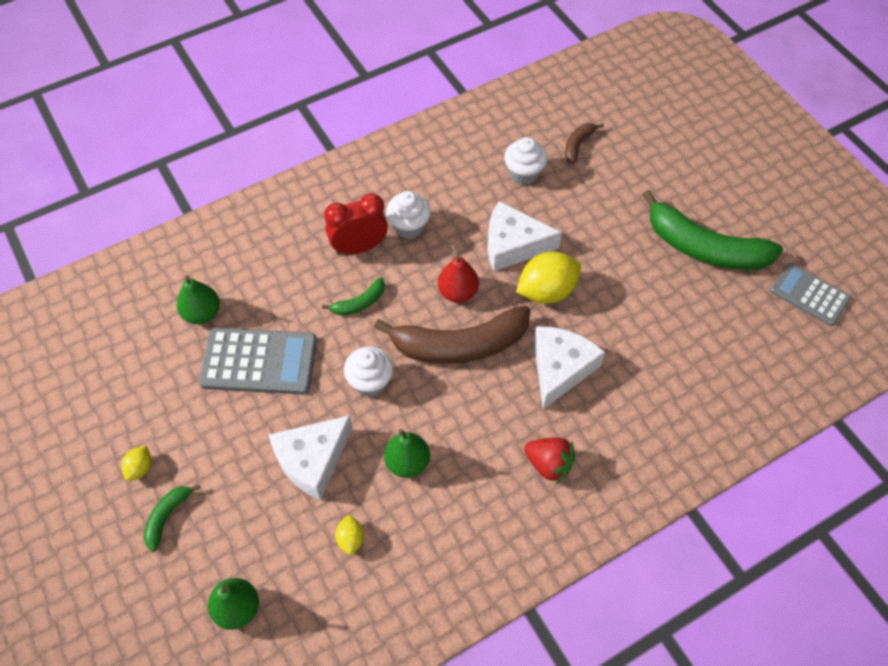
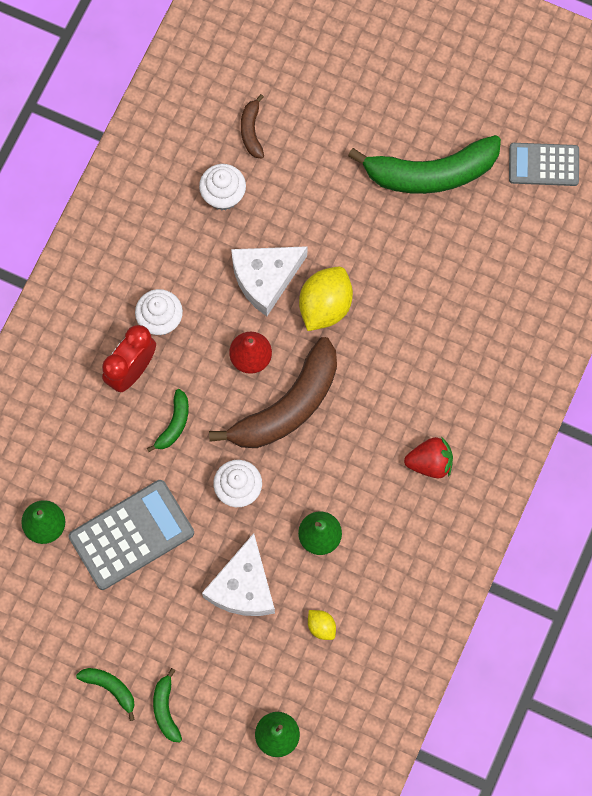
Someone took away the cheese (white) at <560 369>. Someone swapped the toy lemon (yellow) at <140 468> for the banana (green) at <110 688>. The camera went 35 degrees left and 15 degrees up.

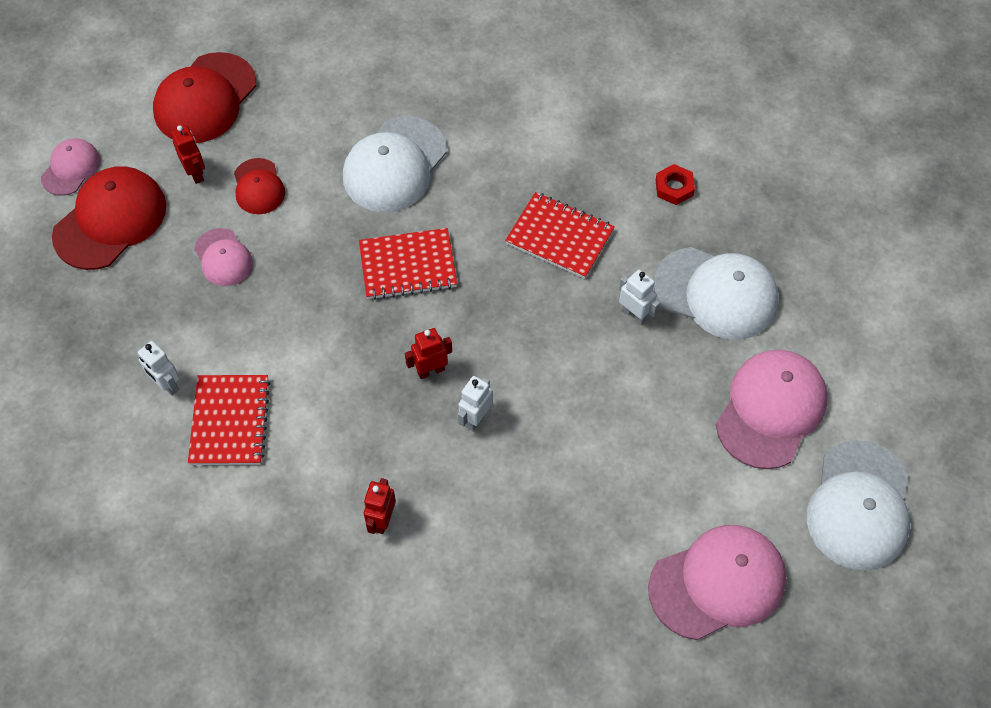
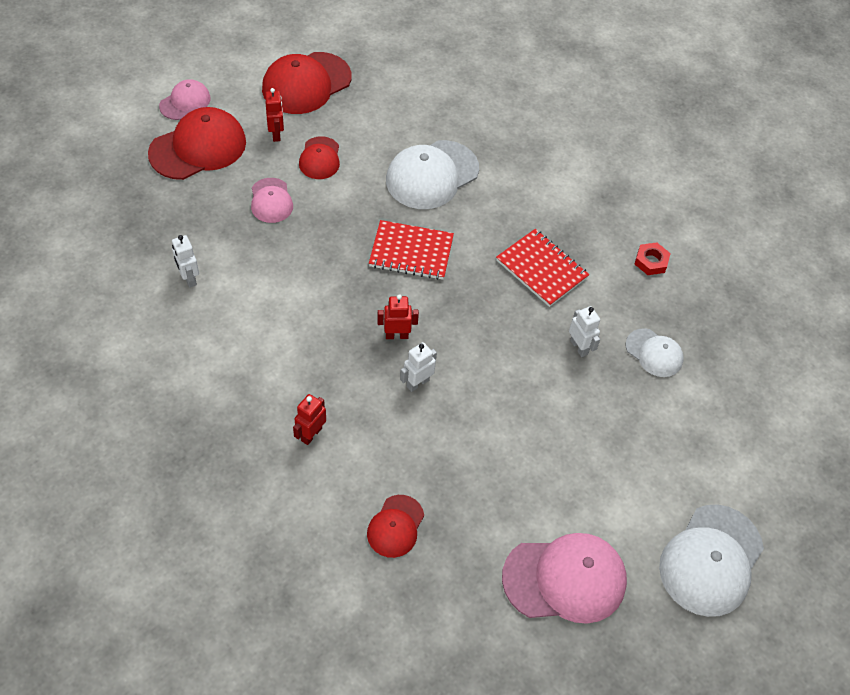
Someone took away the exercise book (scarlet) at <230 421>. Someone took away the peaked cap (rose-pink) at <771 410>. Someone put down the peaked cap (scarlet) at <395 526>. Someone scaled the peaked cap (white) at <716 293> by 0.56. The camera went 15 degrees right and 5 degrees down.

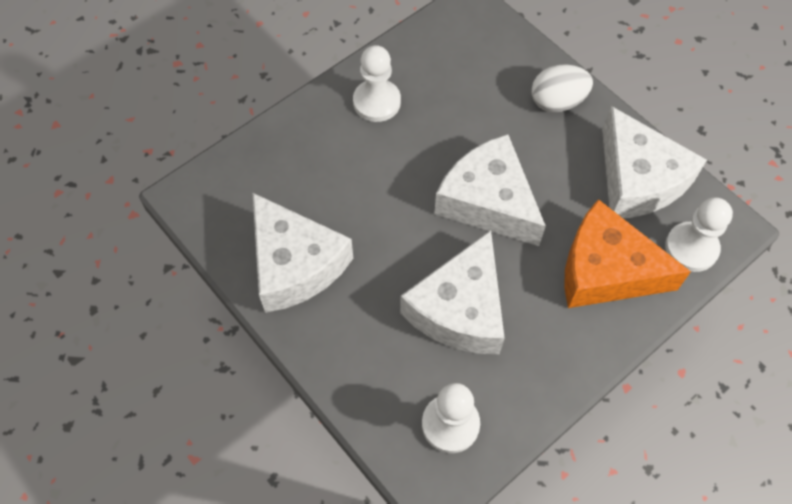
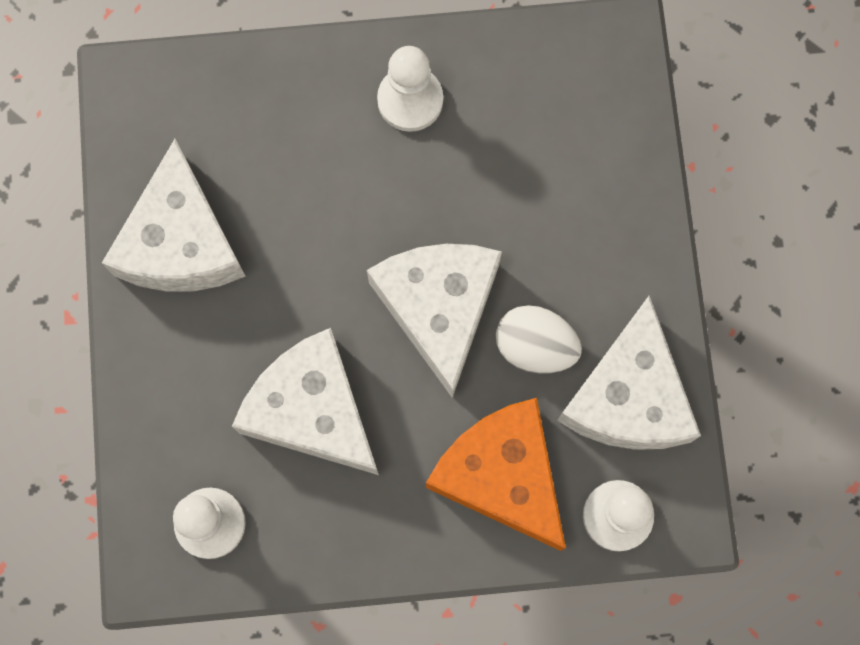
Someone carried the egg (white) from <557 102> to <535 346>. Someone rotated the cheese (white) at <460 309> by 75 degrees clockwise. The camera went 35 degrees right and 15 degrees up.

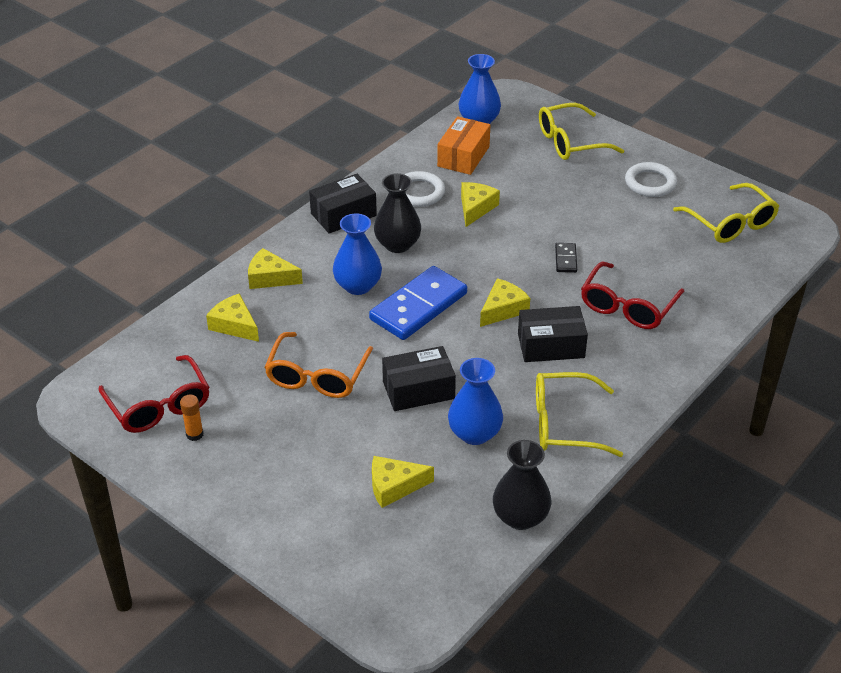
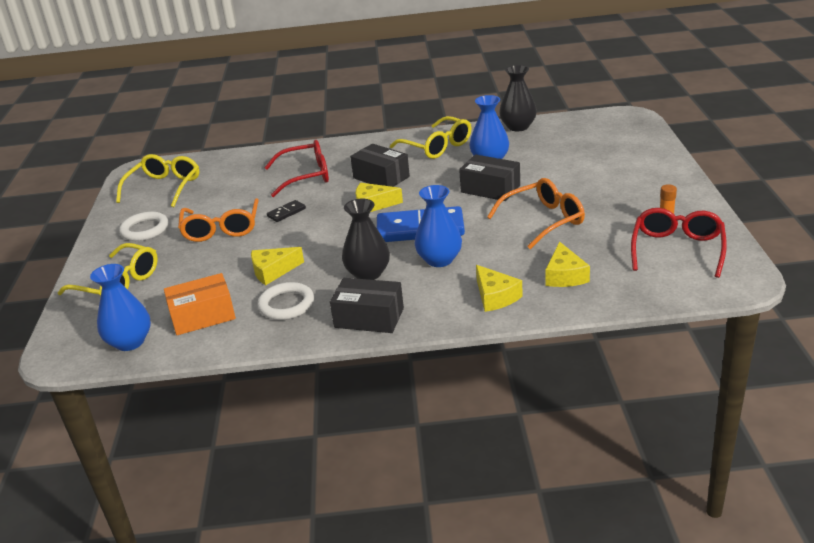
Someone took away the cheese (yellow) at <394 486>. Someone put down the spectacles (orange-coloured) at <221 228>. The camera went 130 degrees left and 10 degrees down.

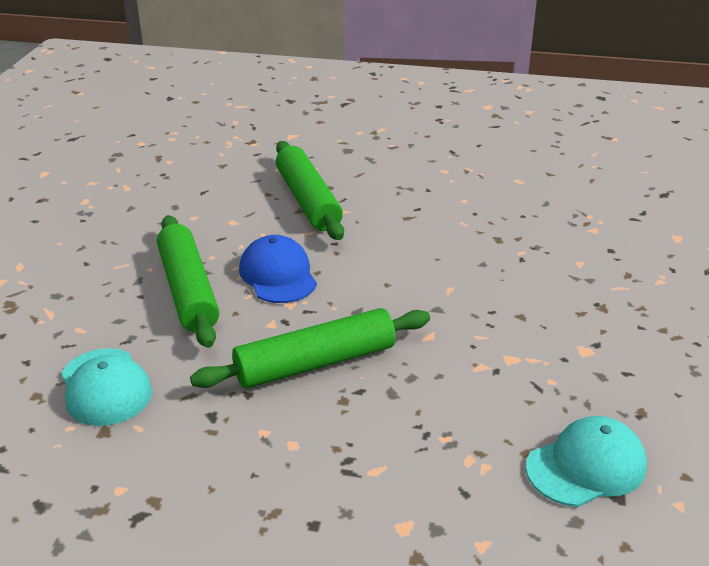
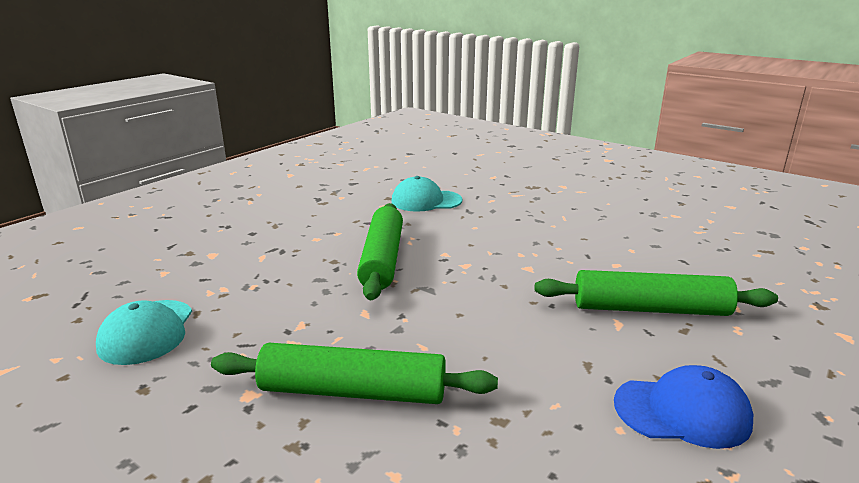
Someone carried the dough roller (green) from <188 290> to <353 391>. Someone carried the peaked cap (cobalt) from <278 275> to <682 412>. The camera went 115 degrees right and 10 degrees down.

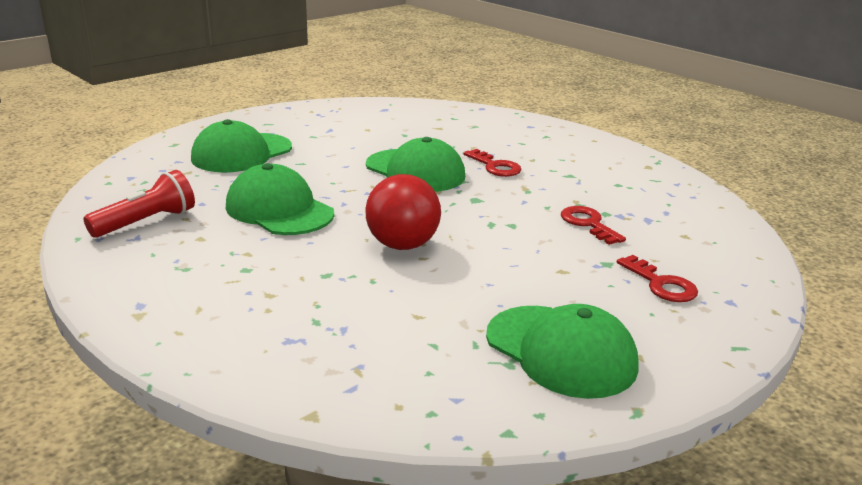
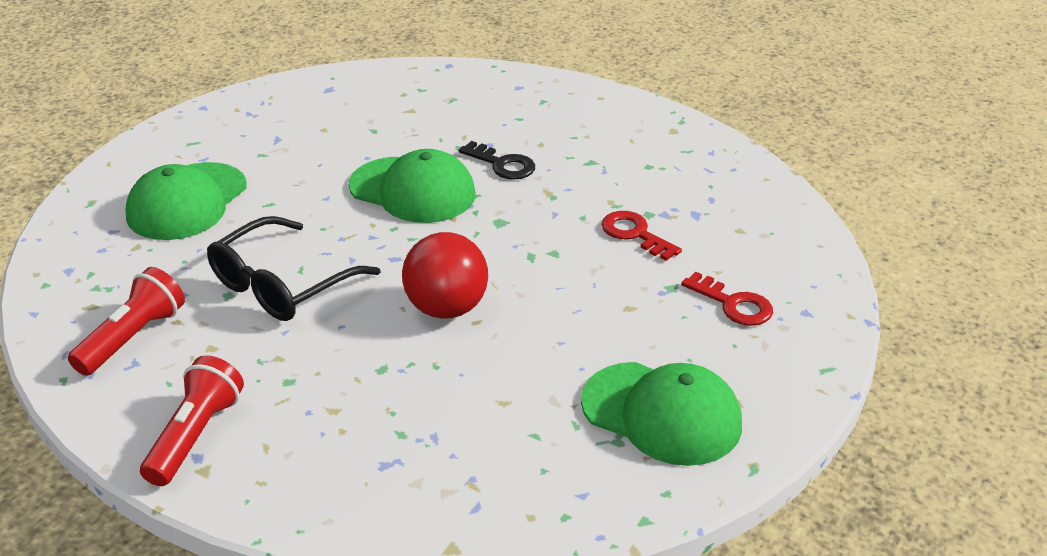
Someone put down the torch (scarlet) at <195 435>. Someone swapped the peaked cap (green) at <279 210> for the spectacles (black) at <281 285>. Someone repainted the key (scarlet) at <495 166>, which became the key (black) at <502 164>. The camera went 15 degrees left and 10 degrees up.

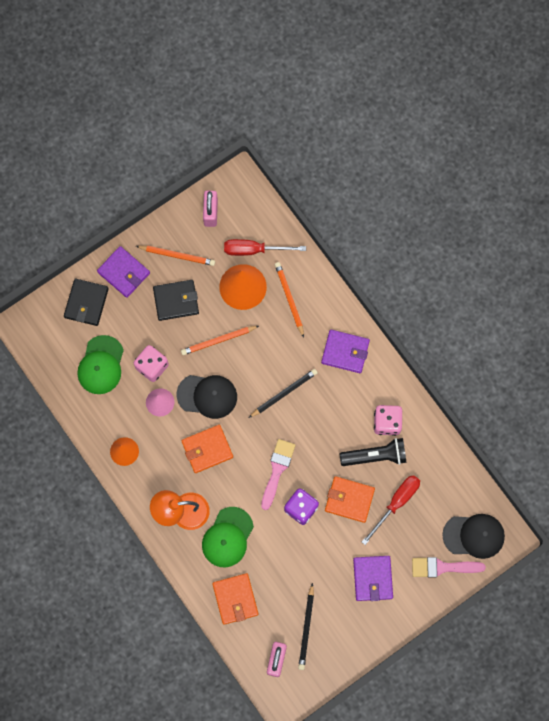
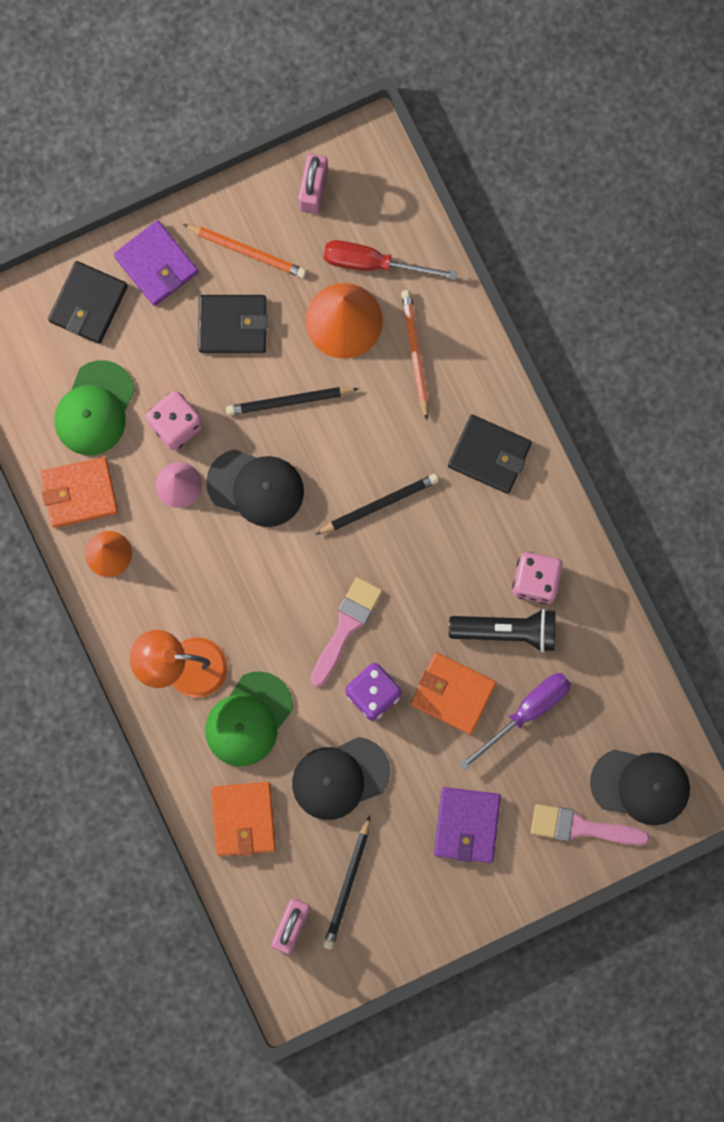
Someone put down the peaked cap (black) at <340 778>. Someone carried the card wallet (orange-coloured) from <207 449> to <79 493>. Someone repainted the wooden pencil (orange-coloured) at <218 340>, which became the wooden pencil (black) at <289 401>. Someone repainted the card wallet (royal purple) at <345 352>, which became the card wallet (black) at <489 455>. Someone repainted the flat screwdriver (scarlet) at <396 503>, which became the flat screwdriver (royal purple) at <526 712>. The camera went 10 degrees right and 5 degrees up.

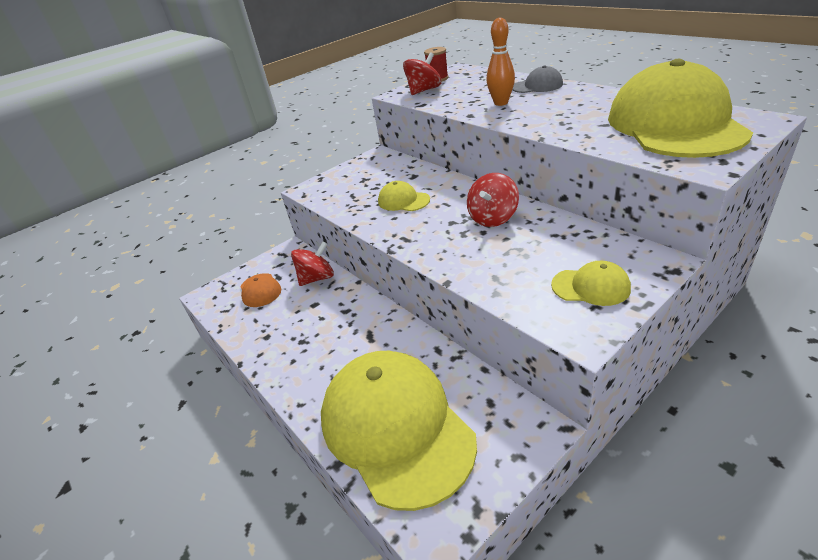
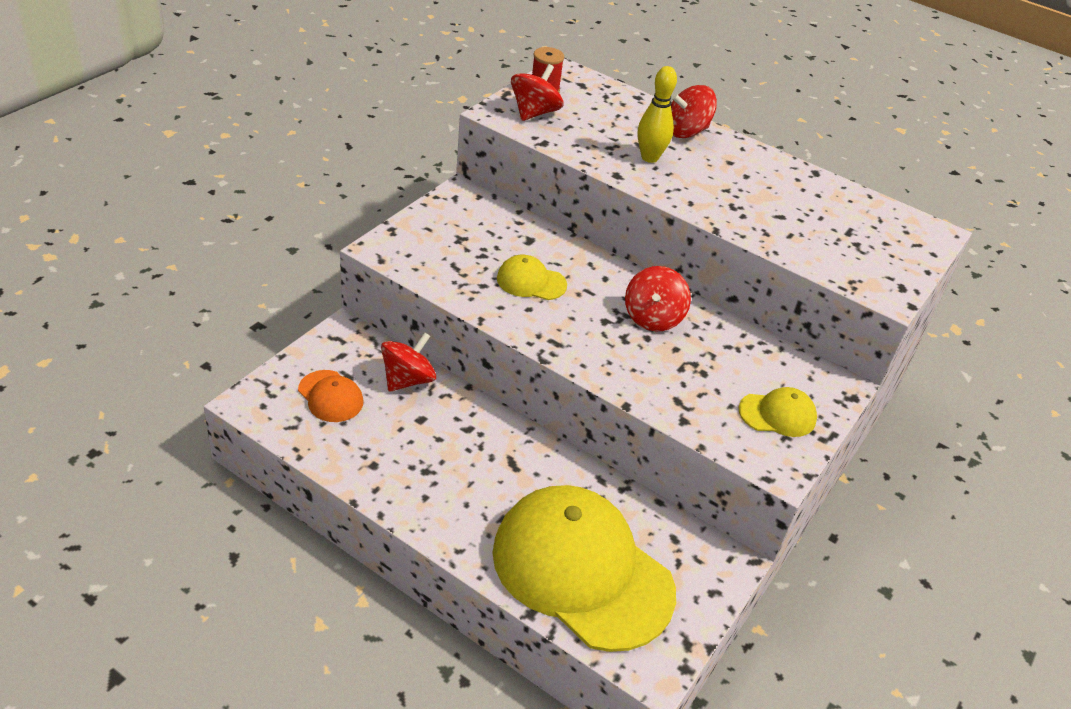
Someone took away the peaked cap (yellow) at <674 124>. Someone swapped the peaked cap (grey) at <537 86> for the spinning top (scarlet) at <686 131>. Someone repainted the bowling pin (orange-coloured) at <501 103>, which became the bowling pin (yellow) at <649 157>. The camera went 25 degrees left and 5 degrees up.

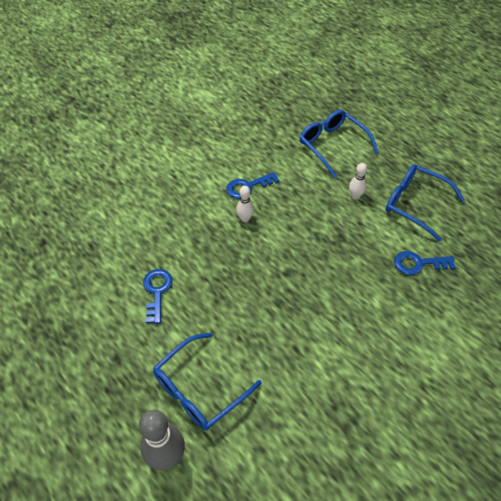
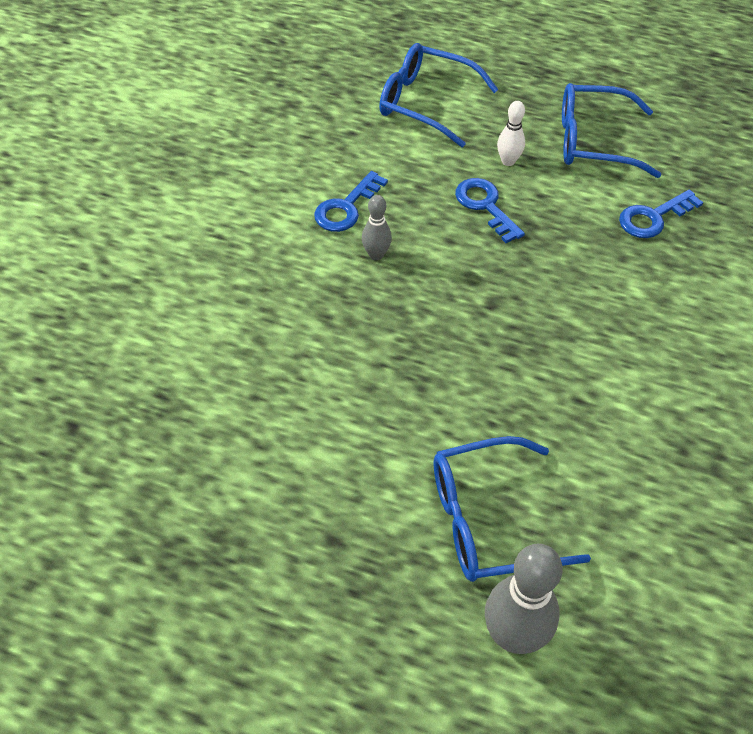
Someone carried the key (cobalt) from <157 292> to <485 206>. Someone repainted the bowling pin (white) at <245 219>, which became the bowling pin (grey) at <376 255>. Someone rotated the spectacles (cobalt) at <199 389> by 60 degrees clockwise. The camera went 30 degrees left and 0 degrees up.

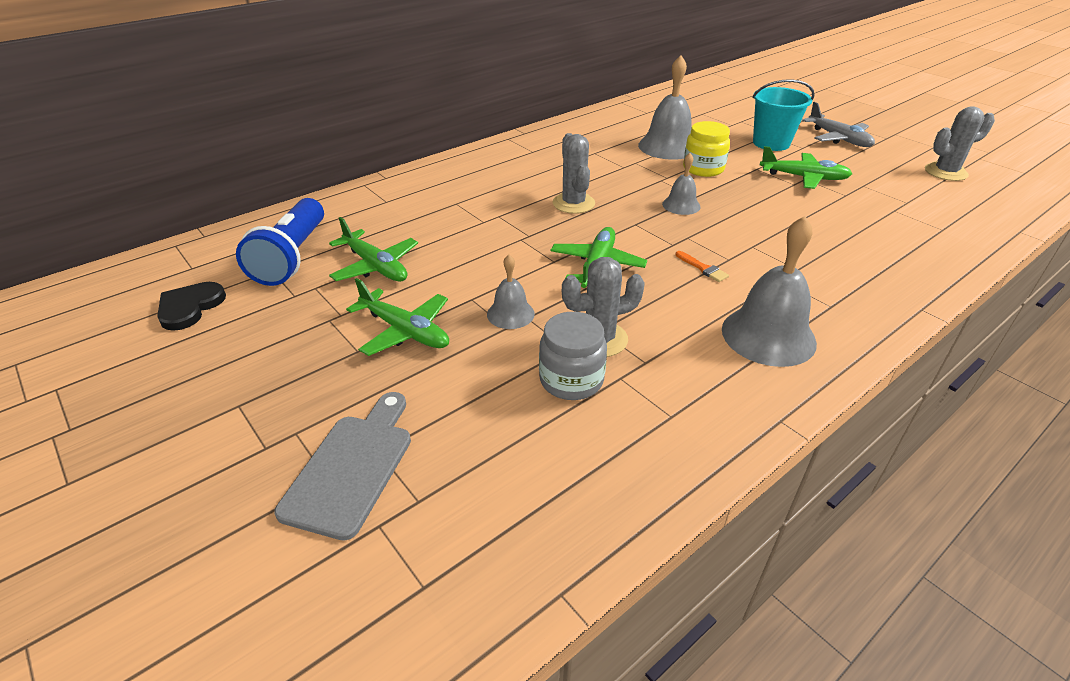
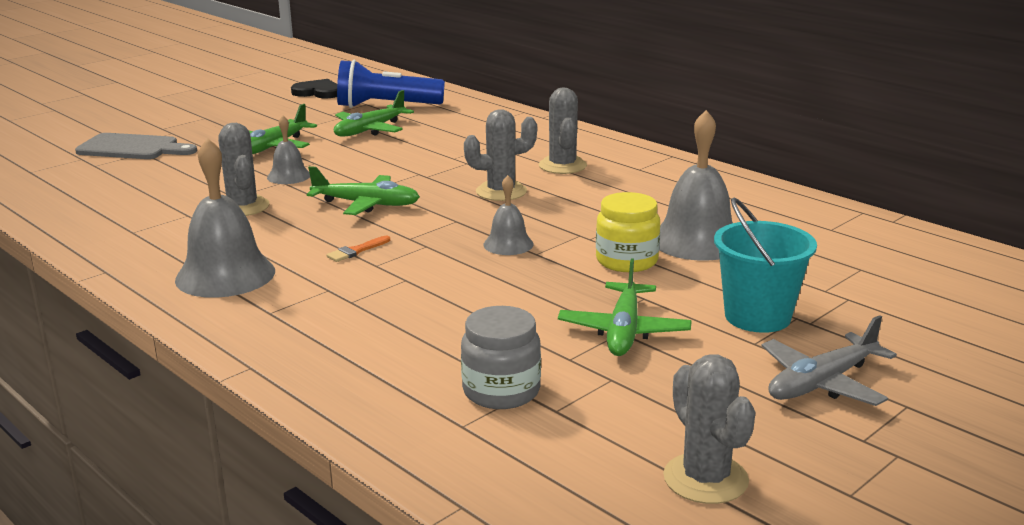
Someone put down the cactus (grey) at <562 166>. Someone carried the jam jar (grey) from <571 380> to <501 391>. The camera went 85 degrees right and 15 degrees down.

